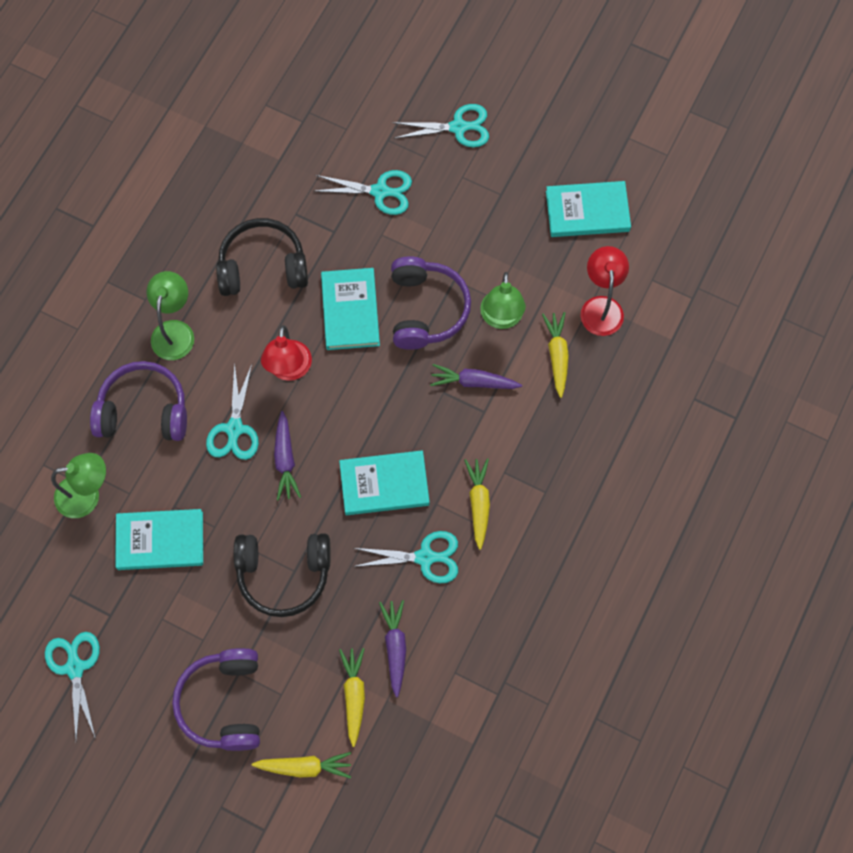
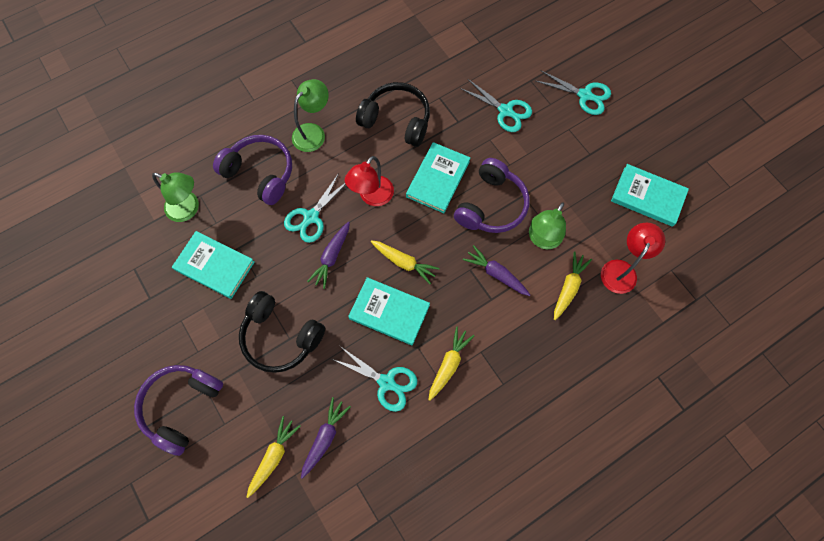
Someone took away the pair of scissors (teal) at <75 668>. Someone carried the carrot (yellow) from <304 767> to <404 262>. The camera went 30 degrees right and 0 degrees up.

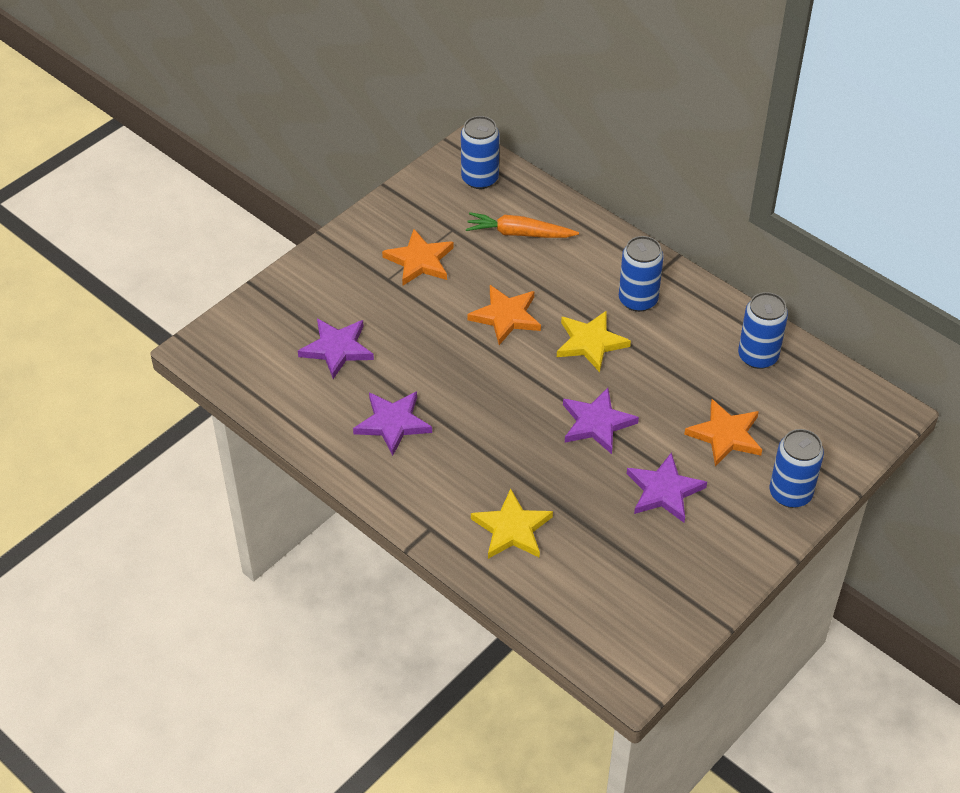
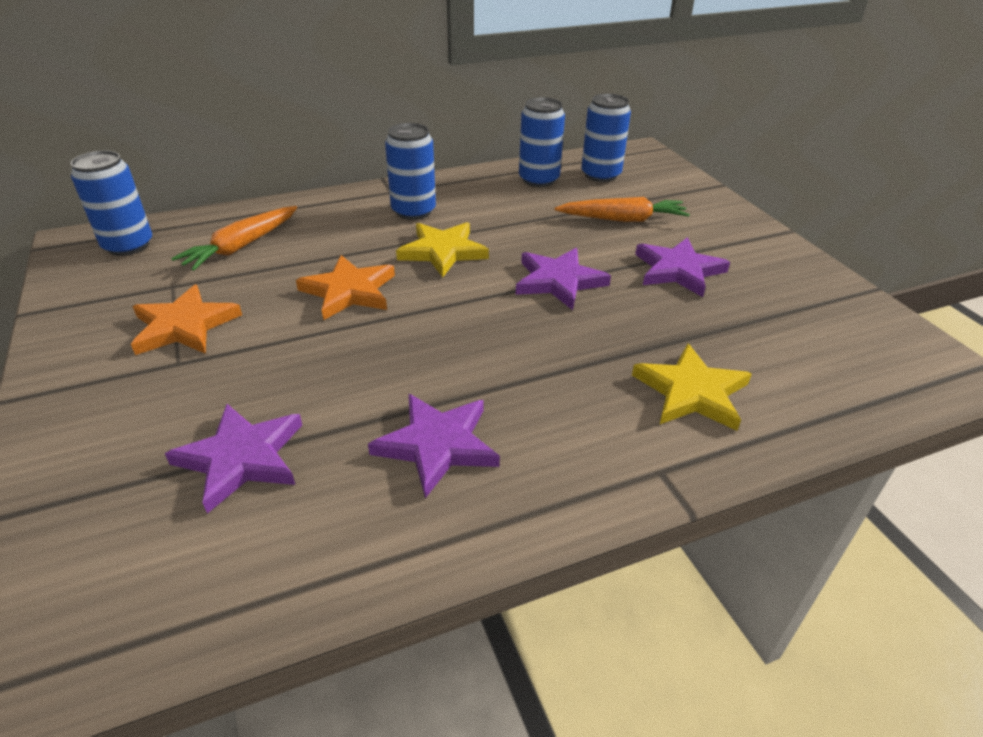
Someone carried the can (cobalt) from <790 493> to <600 175>. Someone swapped the star (orange-coloured) at <725 435> for the carrot (orange-coloured) at <623 219>. The camera went 65 degrees left and 10 degrees down.

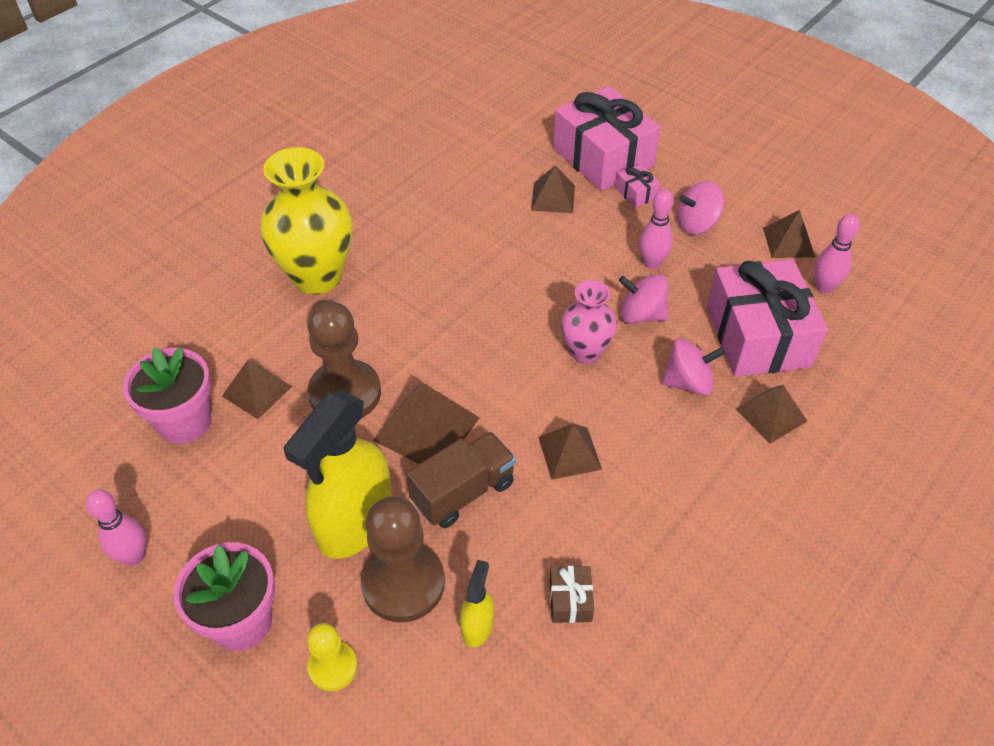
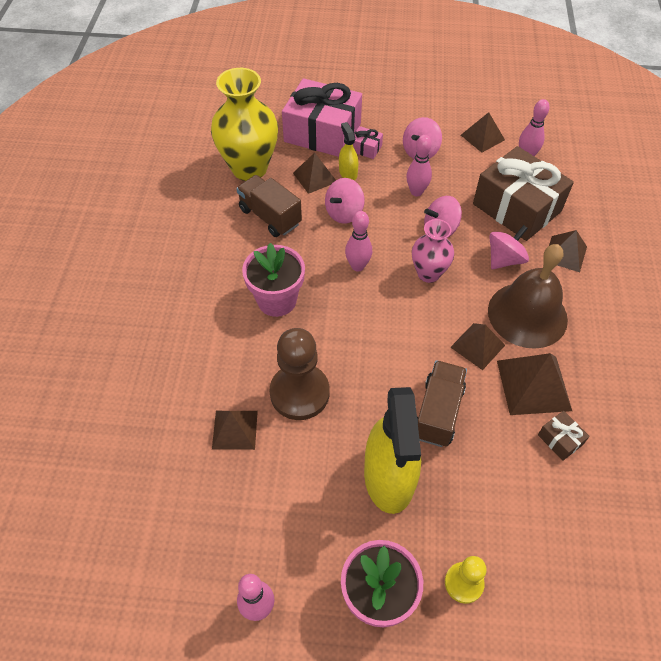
Someone took away the chess pawn (russet) at <403 583>. Someone put down the toy truck (russet) at <270 216>. Someone put down the spinning top (rose-pink) at <344 213>. Someone put down the bowling pin (rose-pink) at <357 266>. Someone put down the school bell (russet) at <527 314>. Someone carried the potted plant (rose-pink) from <184 422> to <277 300>. Someone carried the vase (yellow) from <317 276> to <249 168>. Someone carried the pyramid shape (russet) from <426 428> to <533 385>. Someone carried the sprayer (yellow) from <477 625> to <348 173>. Someone repainted the wrapped gift (rose-pink) at <757 336>, which became the wrapped gift (russet) at <516 207>. The camera went 35 degrees left and 5 degrees up.

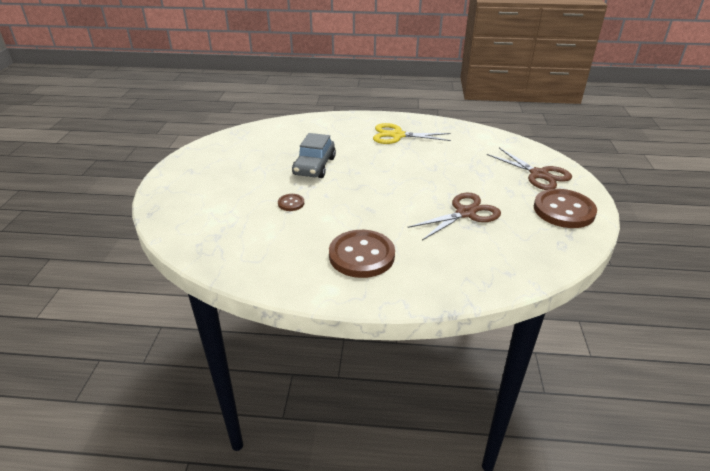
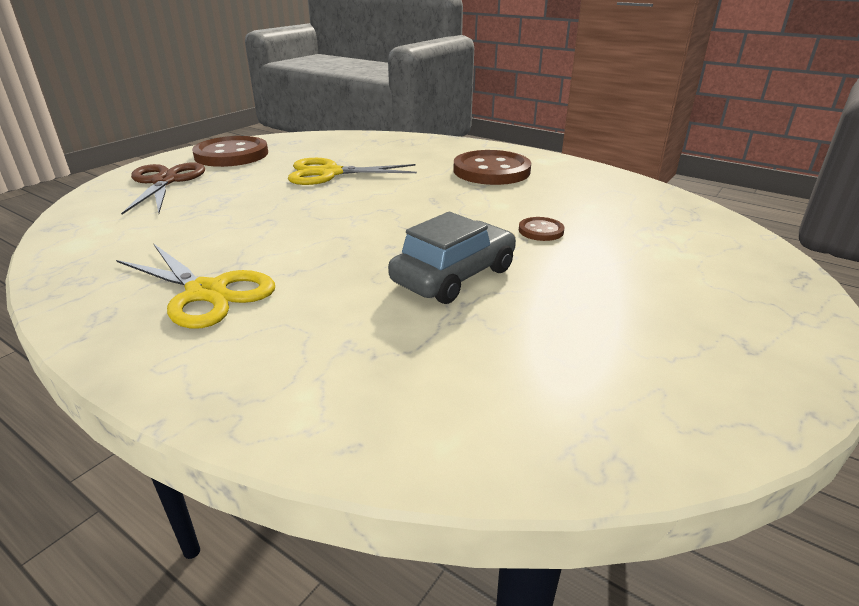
Someone repainted the pair of scissors (russet) at <465 213>, which became the pair of scissors (yellow) at <330 173>. The camera went 150 degrees left and 5 degrees down.

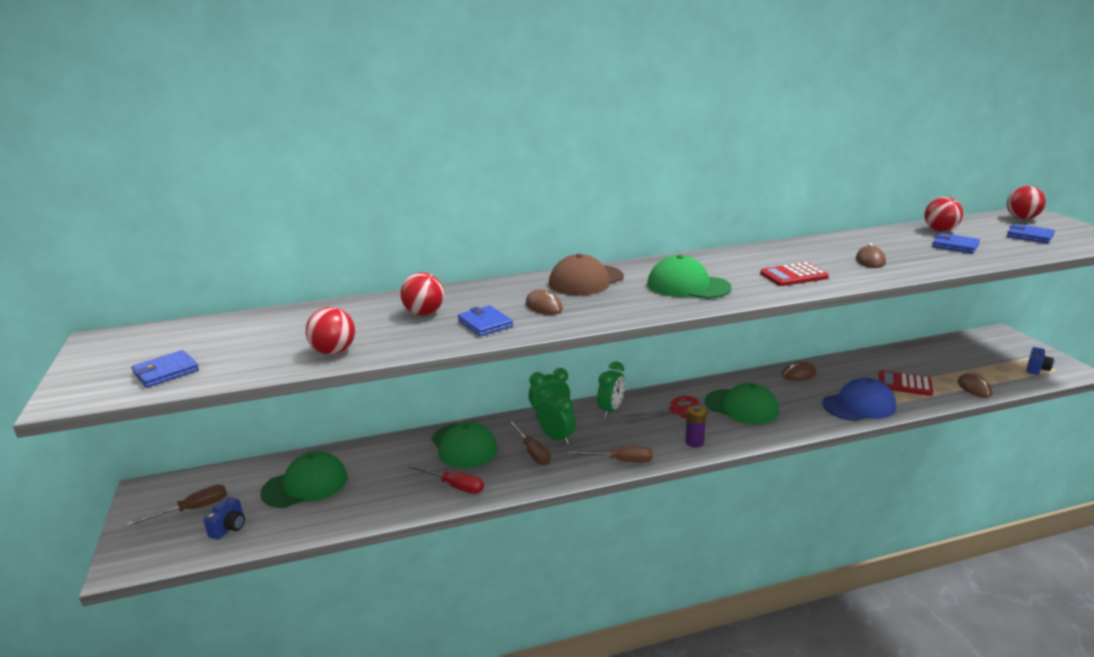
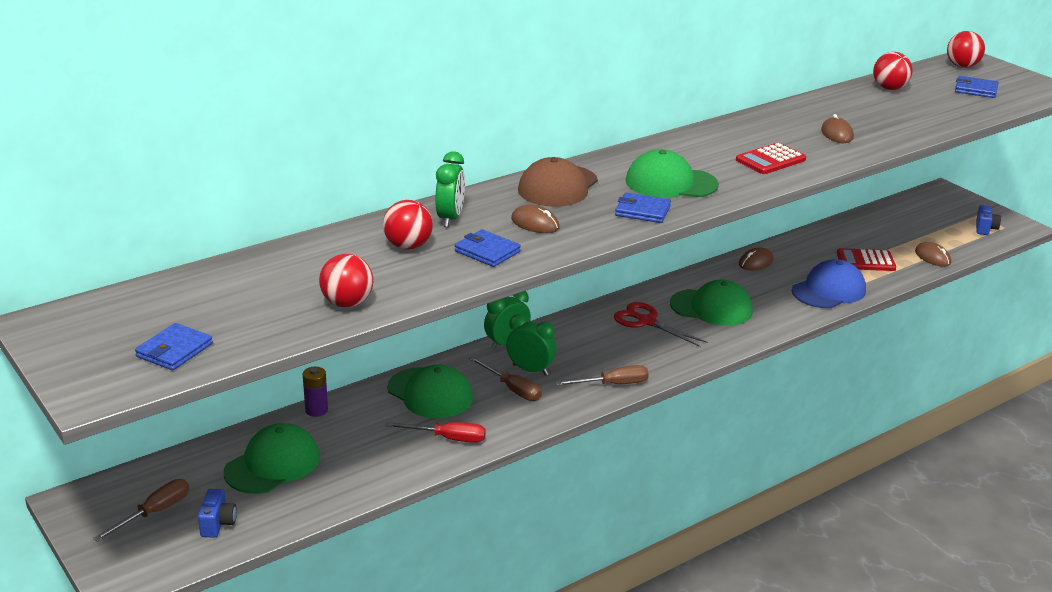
Someone carried the bedside clock (green) from <611 410> to <450 218>. Someone carried the AA battery (royal purple) from <694 442> to <316 410>. Someone carried the card wallet (cobalt) from <955 246> to <642 211>. Someone rotated the pair of scissors (scarlet) at <677 411> by 105 degrees counterclockwise. The camera went 20 degrees left and 5 degrees up.

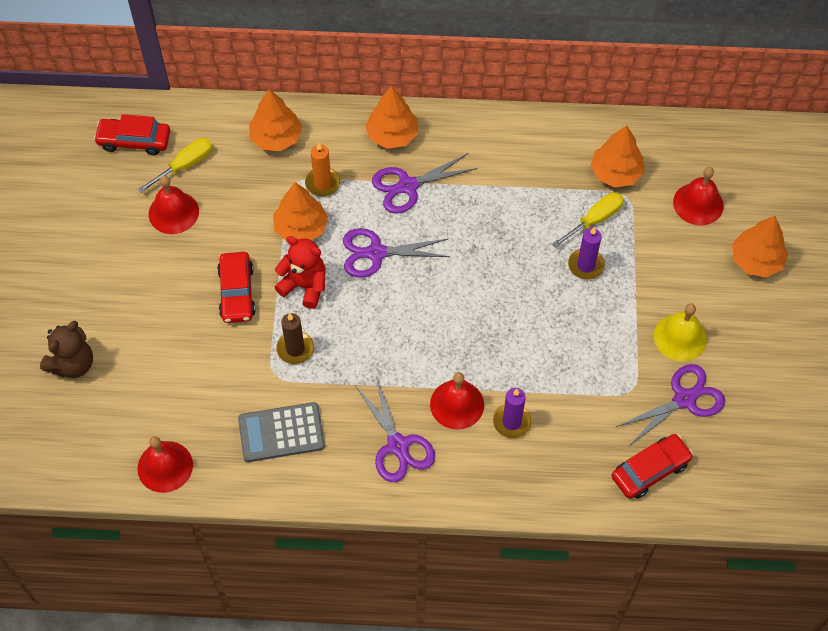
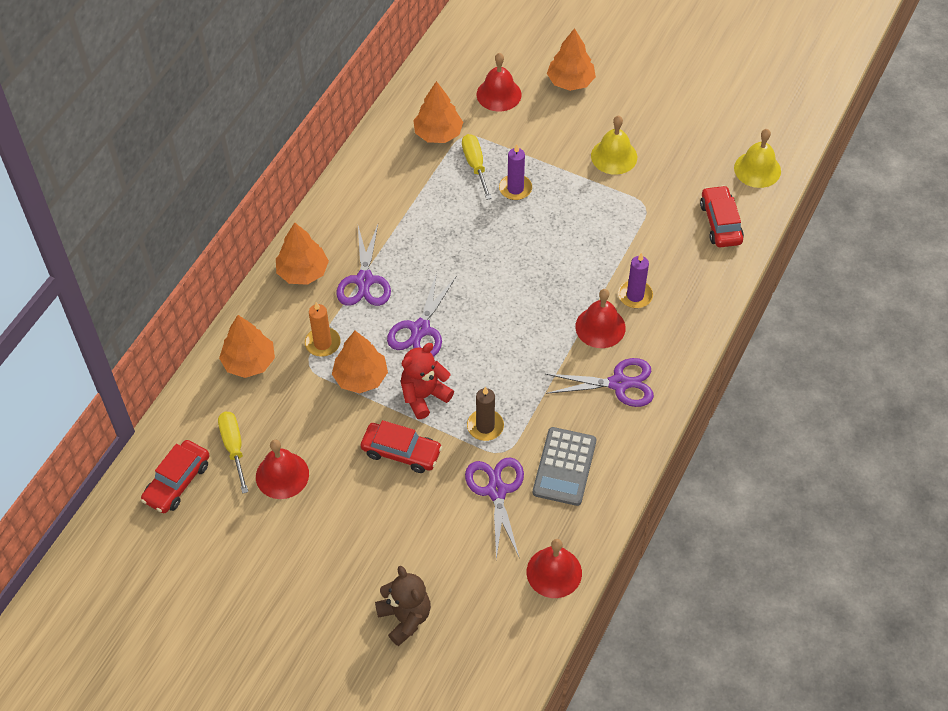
Someone put down the school bell (yellow) at <757 169>. Someone carried the pair of scissors (royal purple) from <684 399> to <496 491>. The camera went 65 degrees left and 5 degrees down.

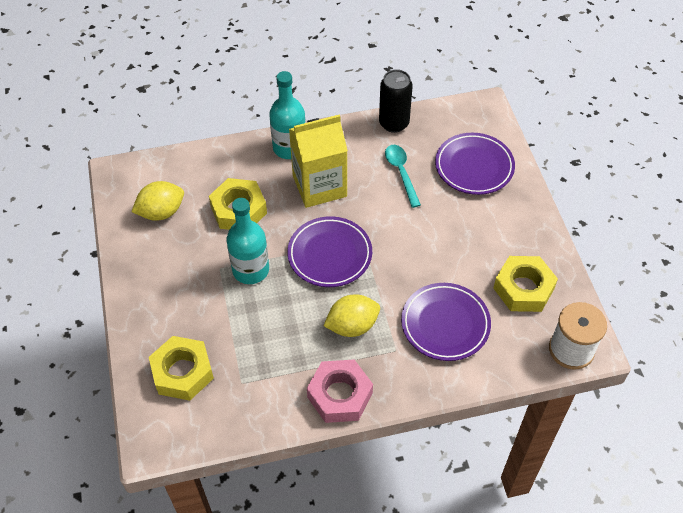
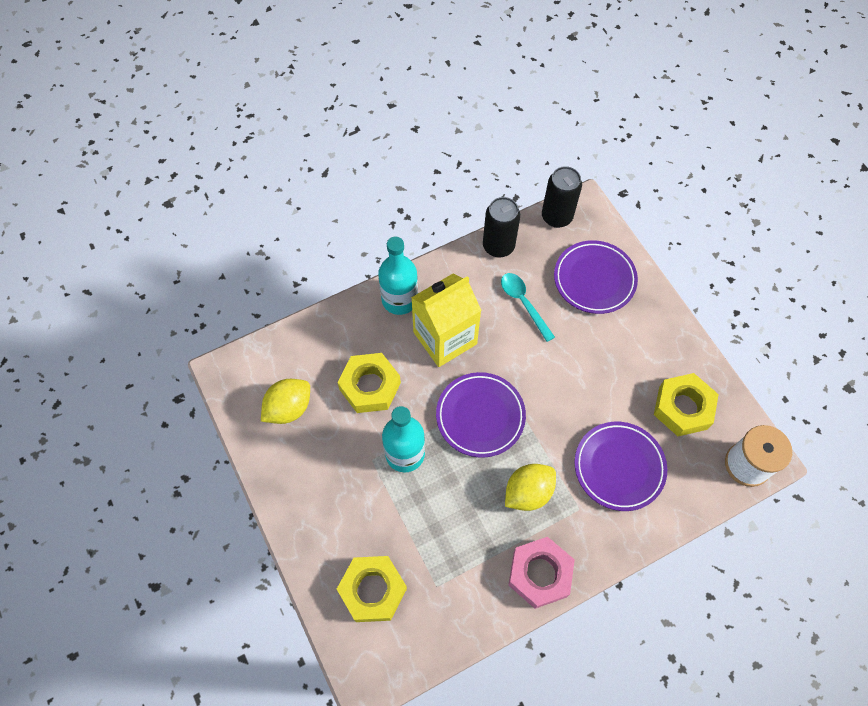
Someone put down the can (black) at <556 217>. The camera went 15 degrees left and 10 degrees up.

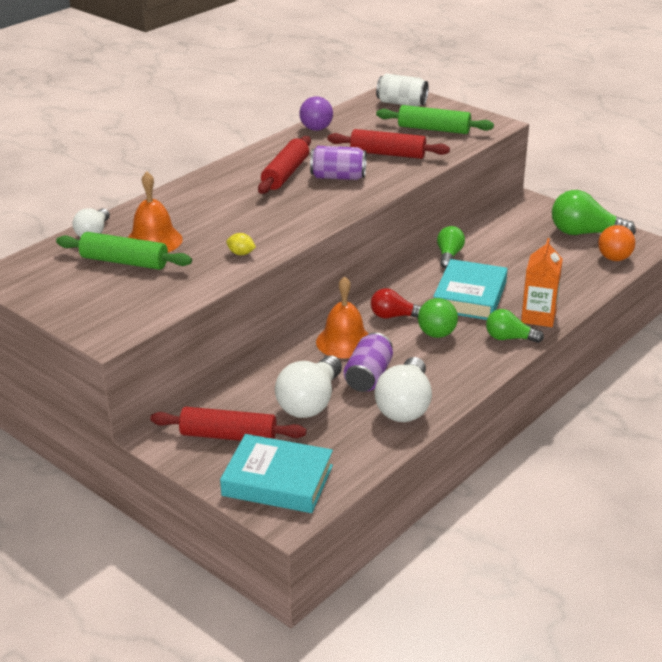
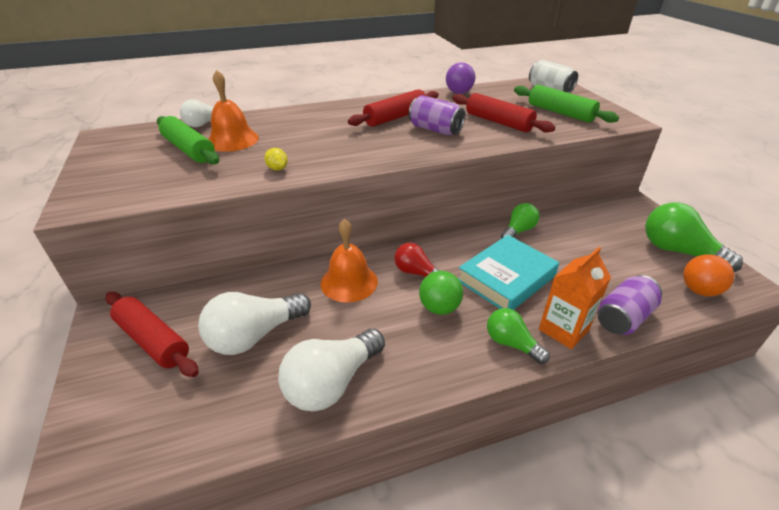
Someone took away the hardcover (teal) at <277 480>. Someone carried the can (royal purple) from <368 377> to <623 317>. The camera went 30 degrees right and 5 degrees up.

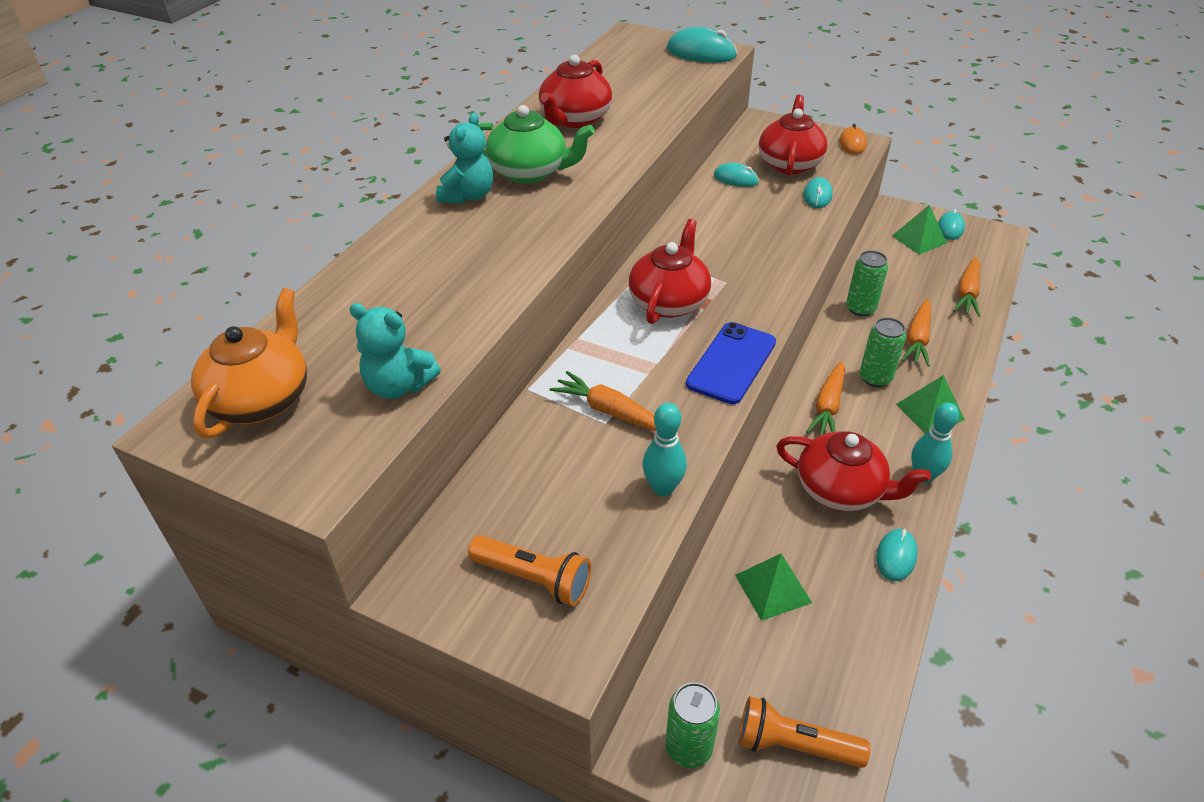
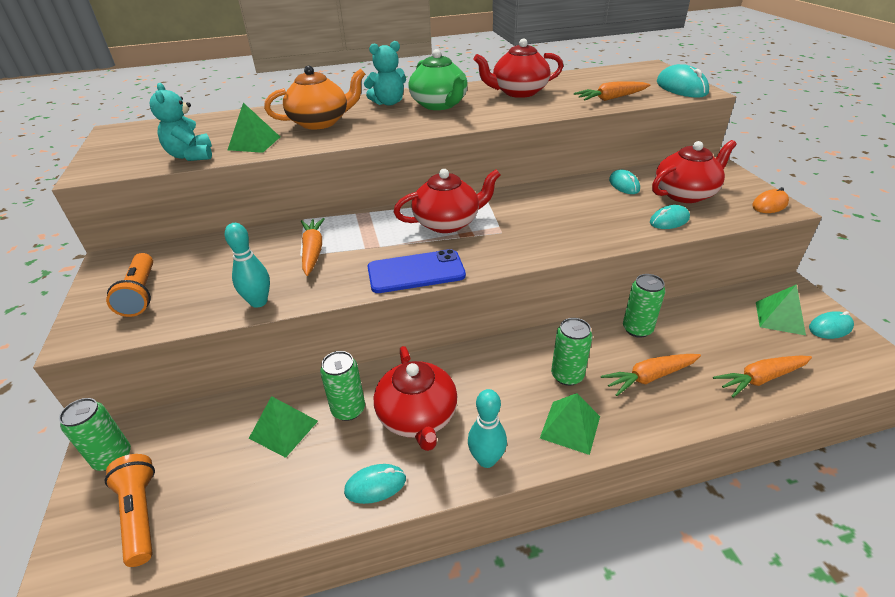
Someone put down the pyramid shape (green) at <254 143>. Someone put down the can (green) at <348 409>. Someone carried the tea pot (orange-coloured) from <261 399> to <320 122>. Someone carried the carrot (orange-coloured) from <828 406> to <611 98>. The camera went 50 degrees right and 5 degrees down.

